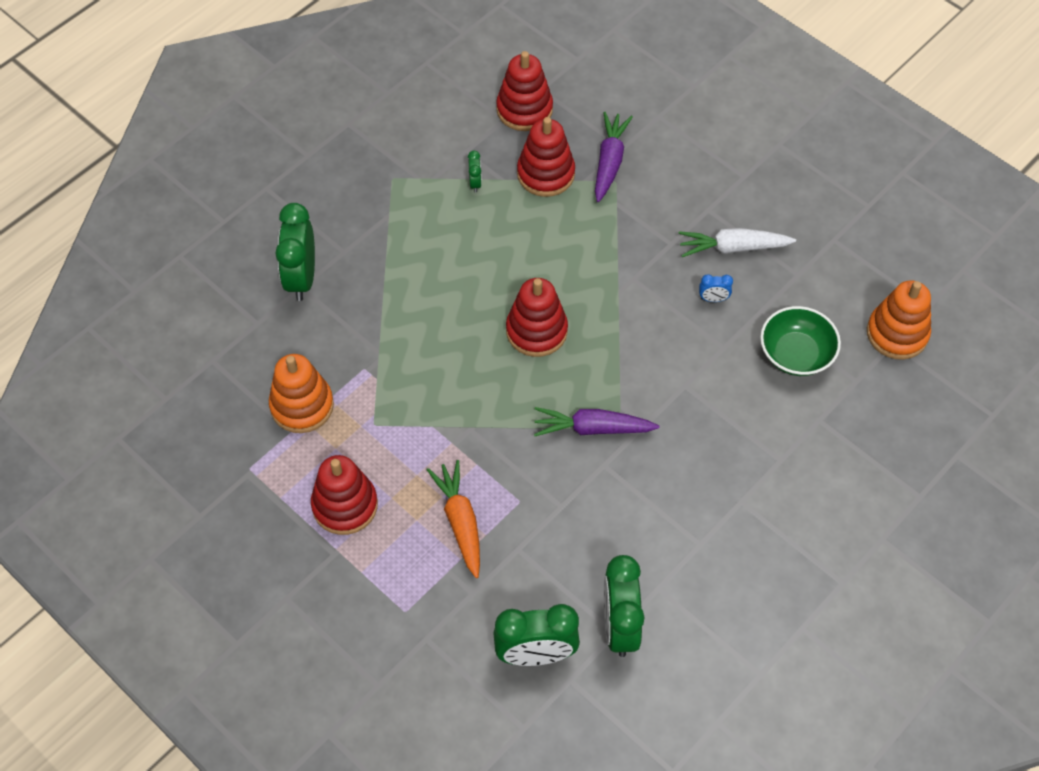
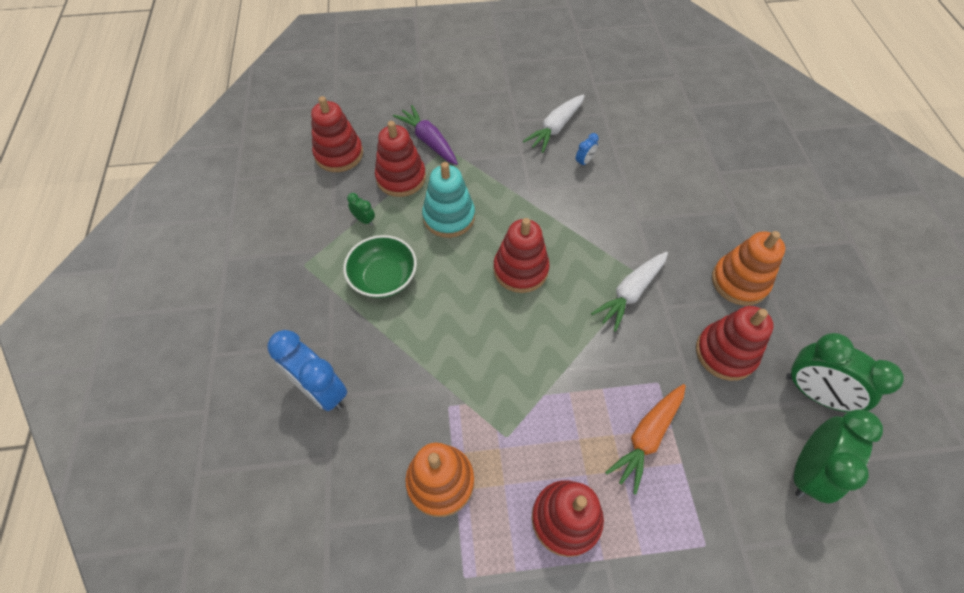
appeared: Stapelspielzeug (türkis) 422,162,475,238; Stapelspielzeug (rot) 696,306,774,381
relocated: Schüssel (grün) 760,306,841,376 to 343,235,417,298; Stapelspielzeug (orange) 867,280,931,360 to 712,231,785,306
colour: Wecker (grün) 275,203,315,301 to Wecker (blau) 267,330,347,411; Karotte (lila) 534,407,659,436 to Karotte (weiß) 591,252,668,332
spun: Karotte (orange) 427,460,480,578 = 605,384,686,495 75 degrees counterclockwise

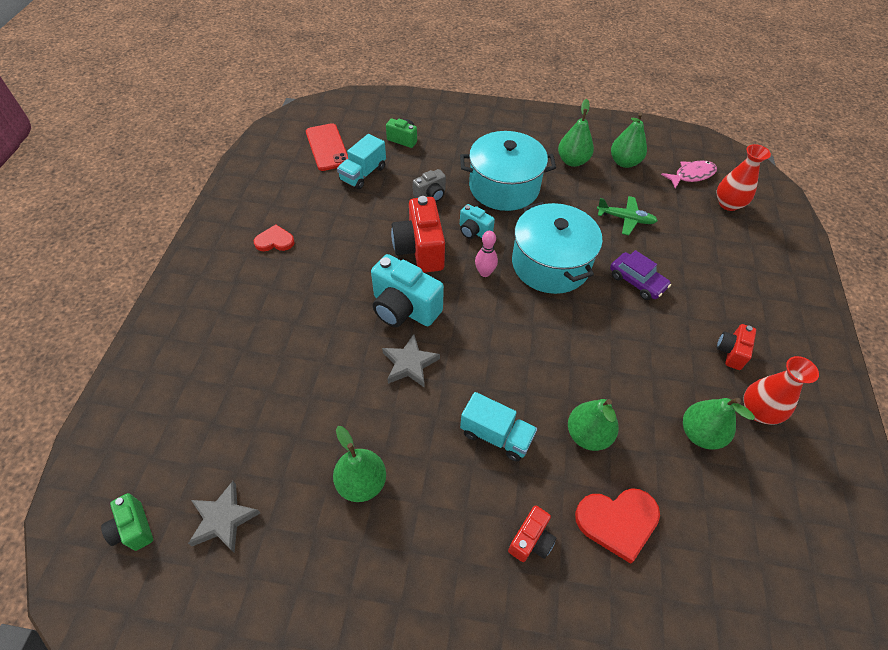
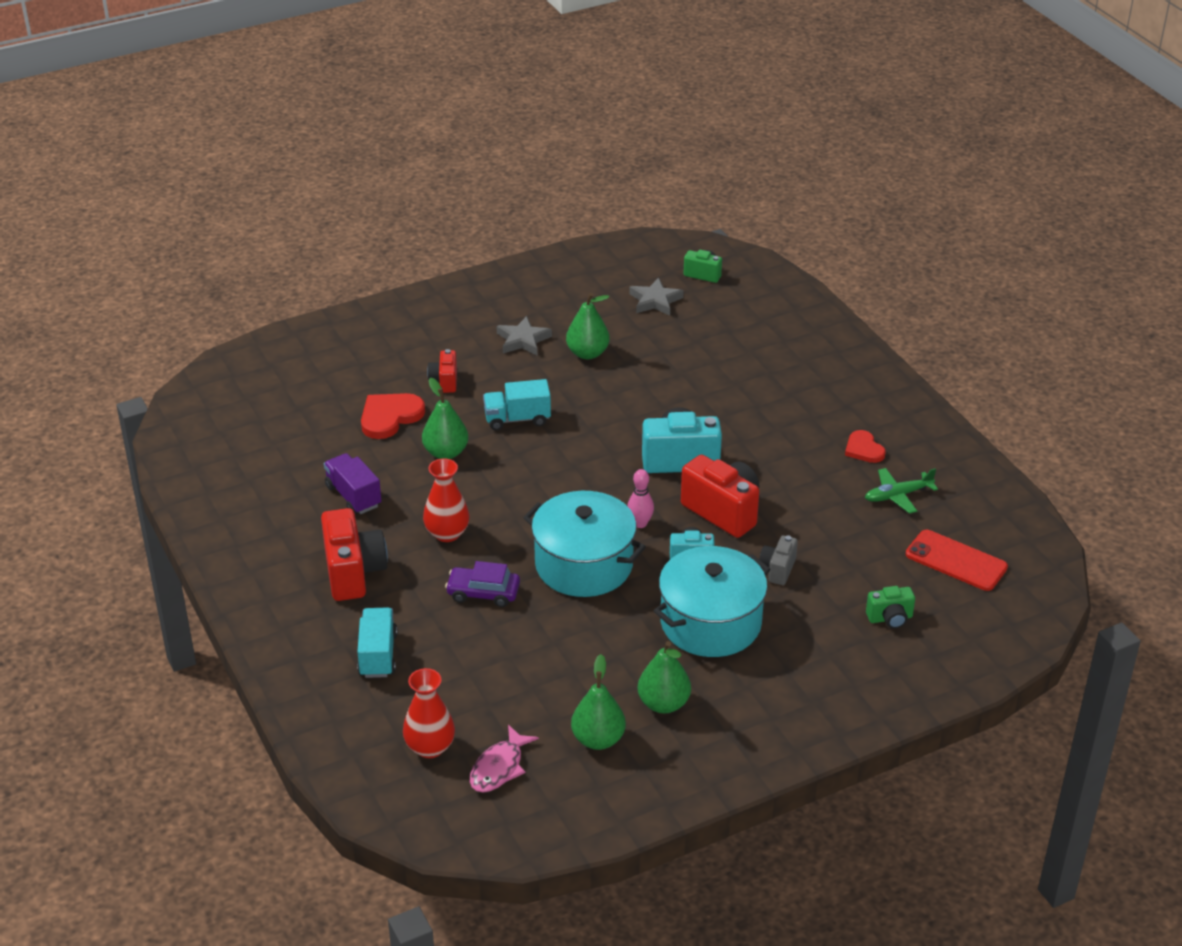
relocated: Lastwagen (türkis) 337,134,386,189 to 357,608,398,678; Stern (grau) 382,334,440,388 to 497,316,552,355; Flugzeug (grün) 597,196,658,235 to 865,468,938,514; Vase (rot) 743,356,819,425 to 423,458,469,542
exchanged: Birne (grün) 683,398,755,450 to Lastwagen (lila) 324,453,381,514
spun: Herz (rot) 254,224,295,251 = 845,430,886,463 105 degrees clockwise
size: Kamera (rot) 717,324,756,370 = 321,508,388,601 x1.86

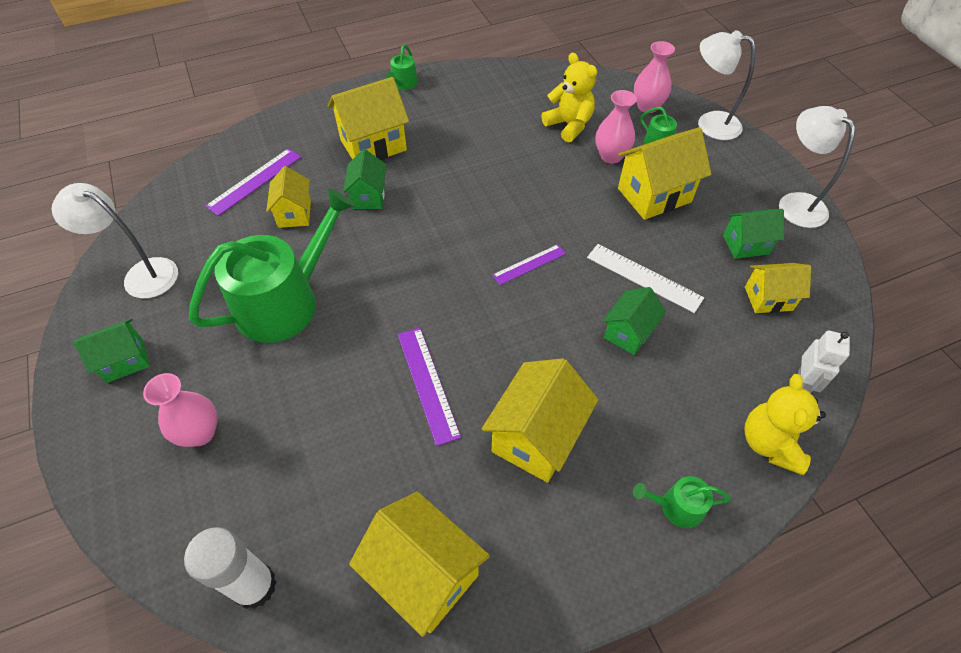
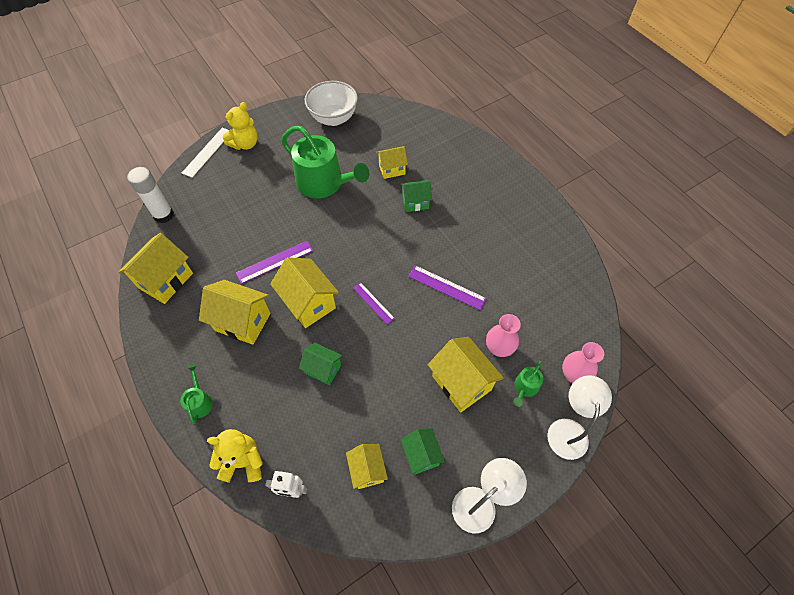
missing: Haus (grün) 73,319,150,383; Vase (rosa) 143,373,218,447; Gießkanne (grün) 386,45,418,90
relocated: Lineal (lila) 205,148,301,216 to 408,265,487,310; Haus (gelb) 328,77,409,160 to 270,257,339,328; Teddybär (gelb) 541,53,597,142 to 223,102,258,150; Lineal (weiß) 587,244,704,313 to 182,128,229,178
exchanged: Lampe (weiß) 52,183,178,298 to Schüssel (weiß) 304,81,358,126

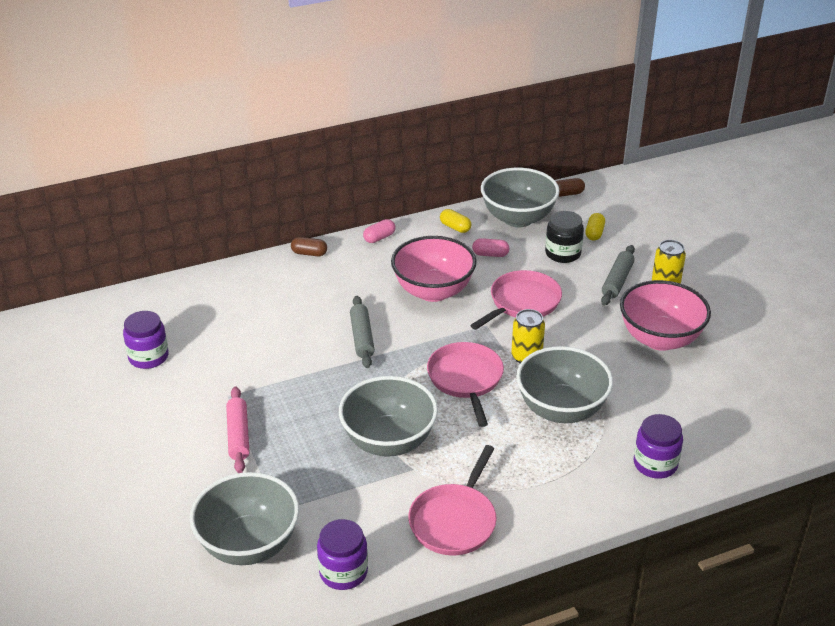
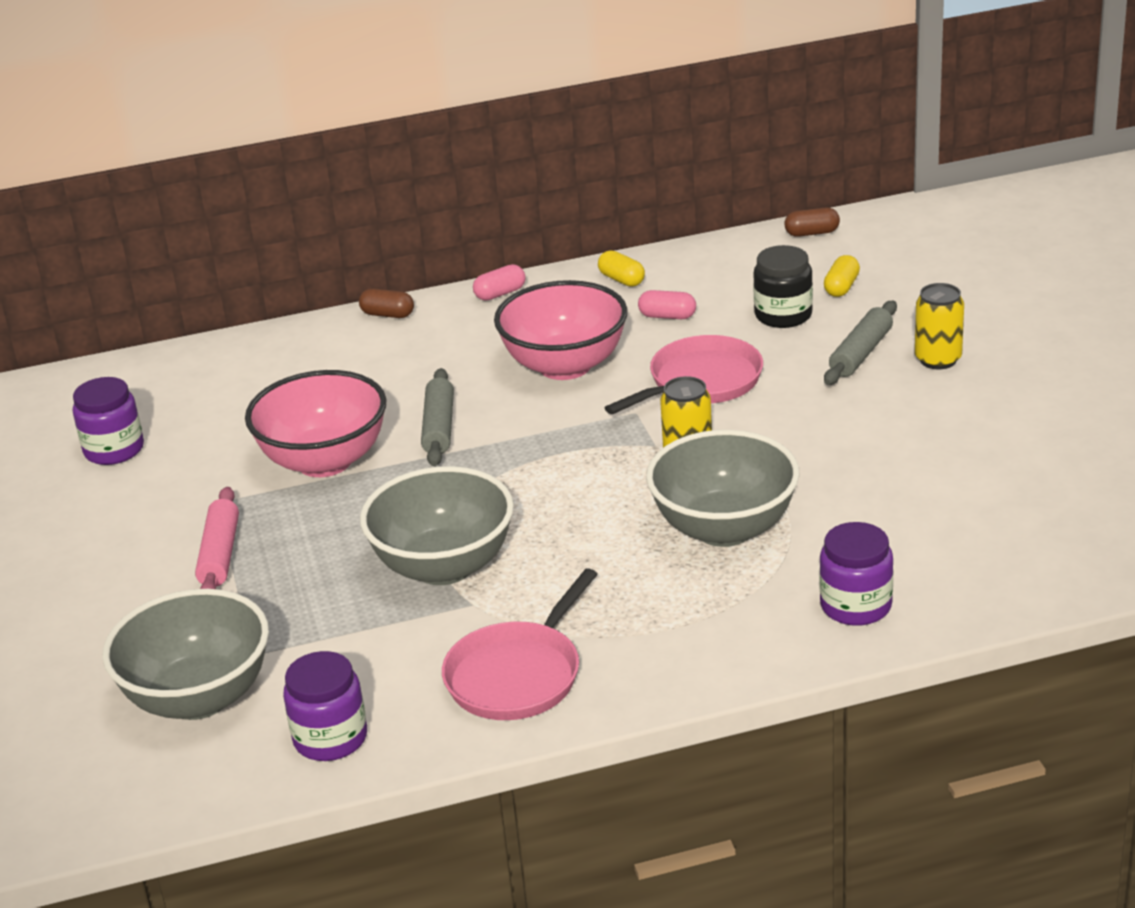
missing: Pfanne (rosa) 427,342,504,427; Schüssel (grau) 481,168,560,227
relocated: Schüssel (rosa) 620,280,711,351 to 245,370,387,477

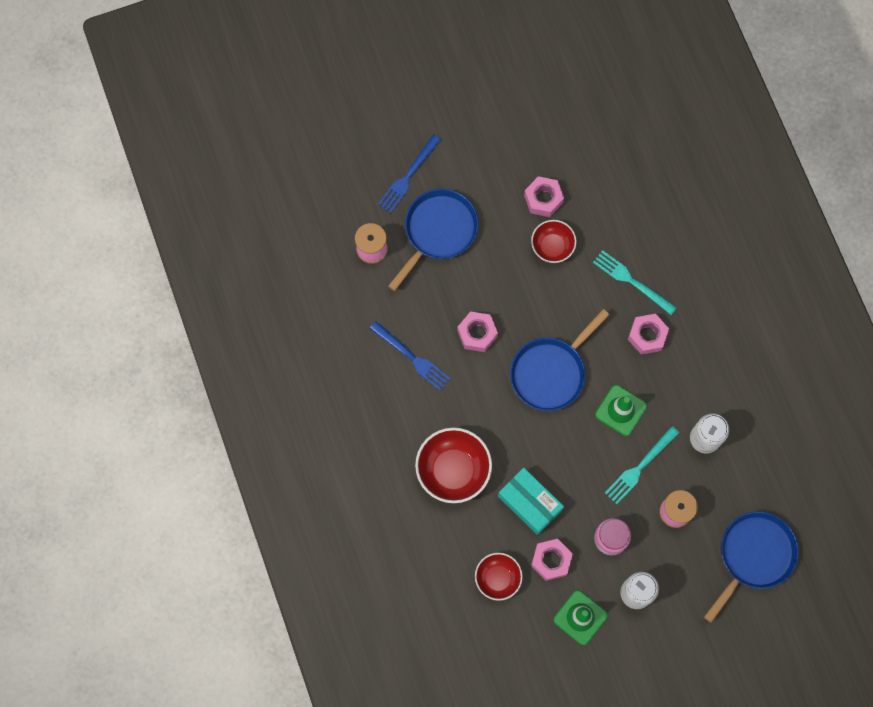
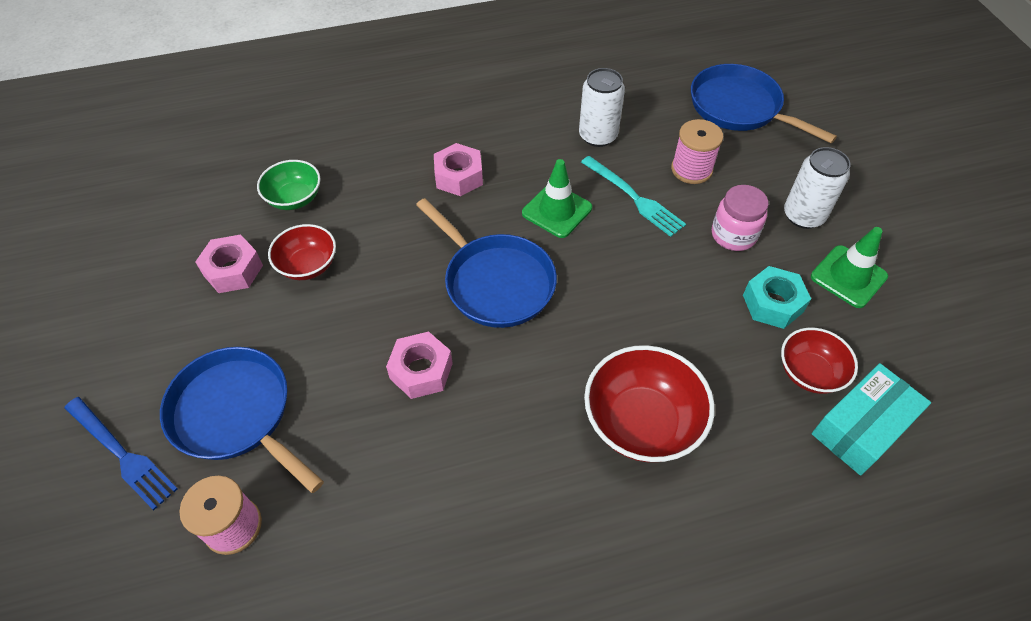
missing: Gabel (blau) 369,321,450,391; Gabel (türkis) 593,250,677,315
appeared: Schüssel (grün) 257,160,320,210
relocated: Schachtel (türkis) 498,468,564,535 to 812,363,931,475
colour: Sechskantmutter (rosa) 531,539,573,581 to Sechskantmutter (türkis) 743,266,811,329

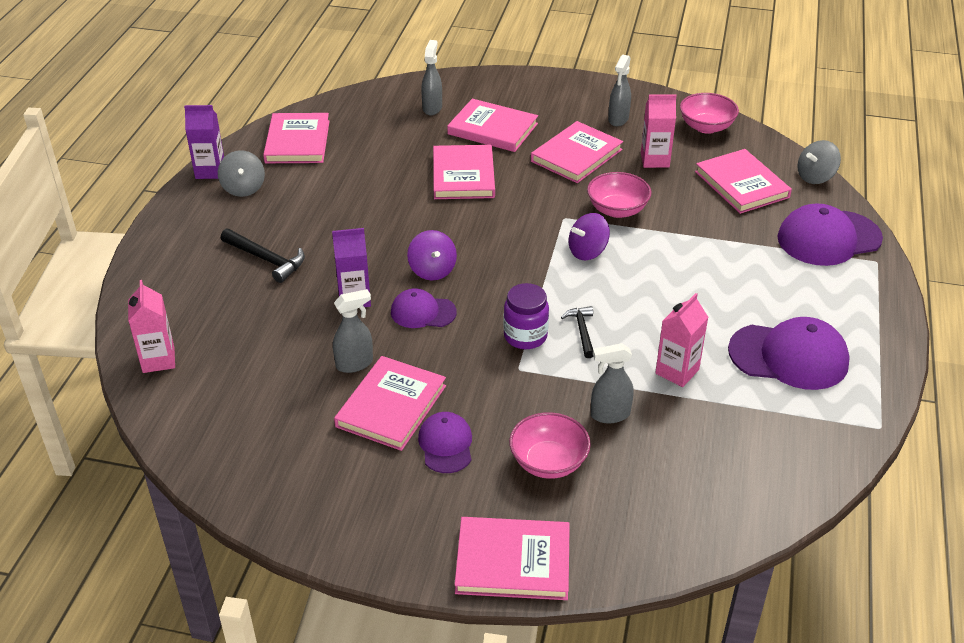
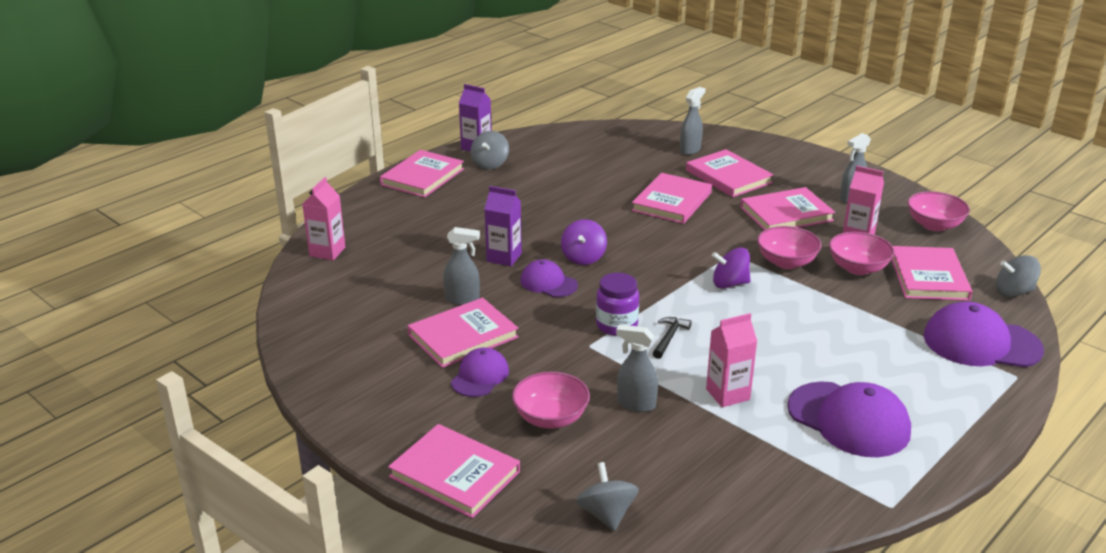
missing: Hammer (schwarz) 220,229,305,283
appeared: Kreisel (grau) 576,462,639,531; Schüssel (rosa) 829,232,894,275
relocated: Buch (rosa) 263,113,330,163 to 380,150,464,198

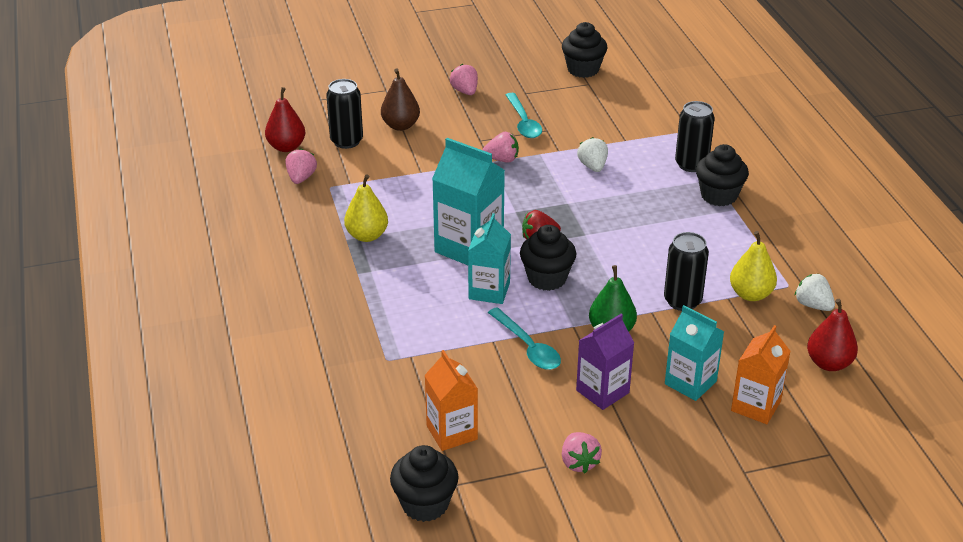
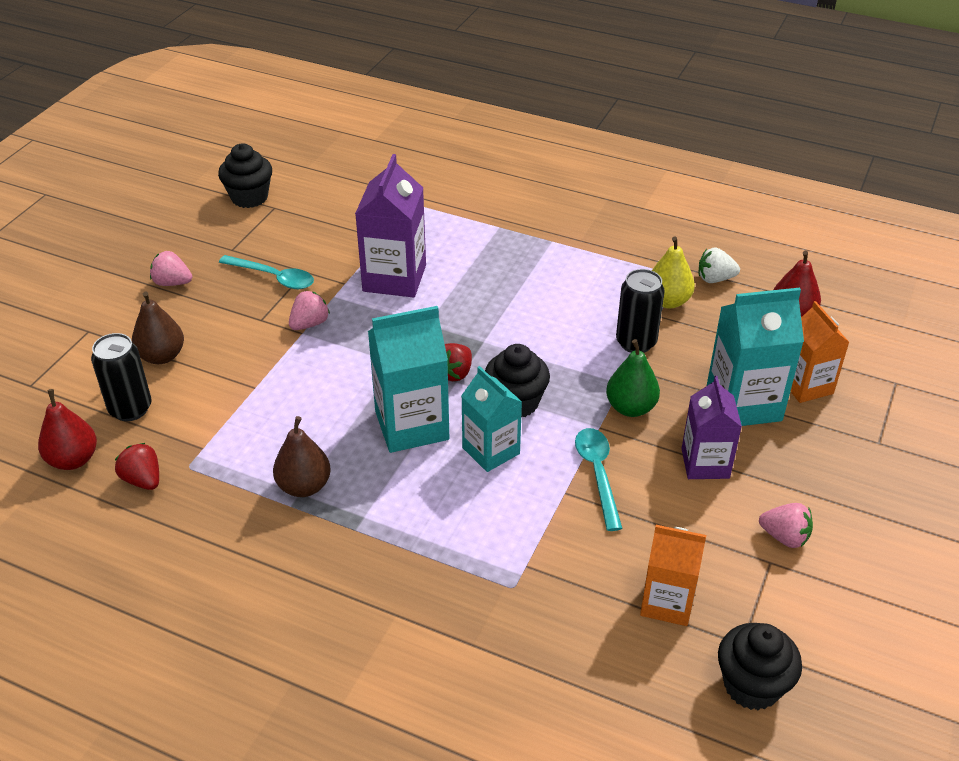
missing: Dose (schwarz) 675,101,715,172; Muffin (schwarz) 696,144,749,206
exchanged: Erdbeere (weiß) 577,137,608,172 to Getränkekarton (lila) 355,154,426,298
colour: Erdbeere (rosa) 286,148,317,184 to Erdbeere (rot) 115,443,159,490; Birne (gelb) 344,174,388,242 to Birne (braun) 273,416,331,497
spun: Löffel (türkis) 488,307,561,370 = 575,428,623,531 105 degrees counterclockwise
size: Getränkekarton (türkis) 665,305,724,401 = 707,287,804,426 x1.50

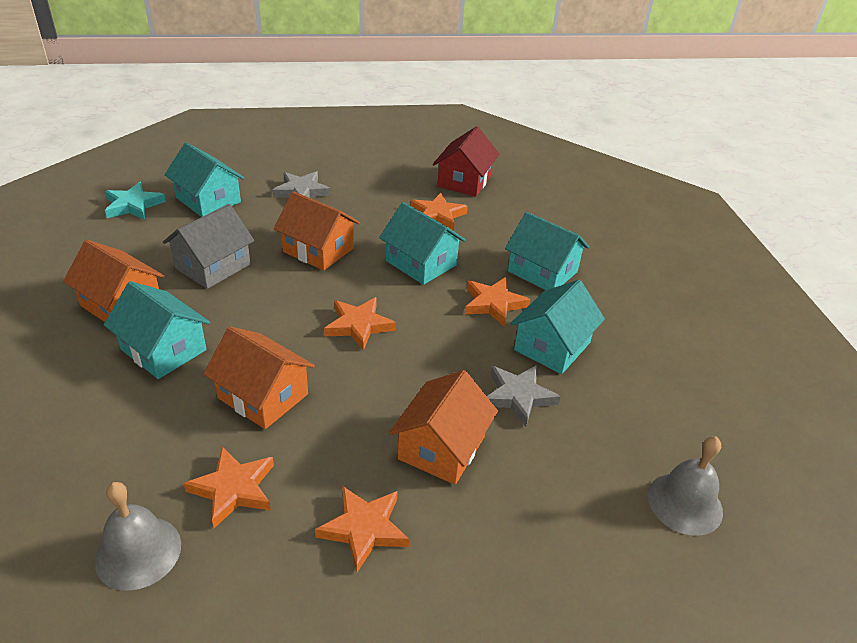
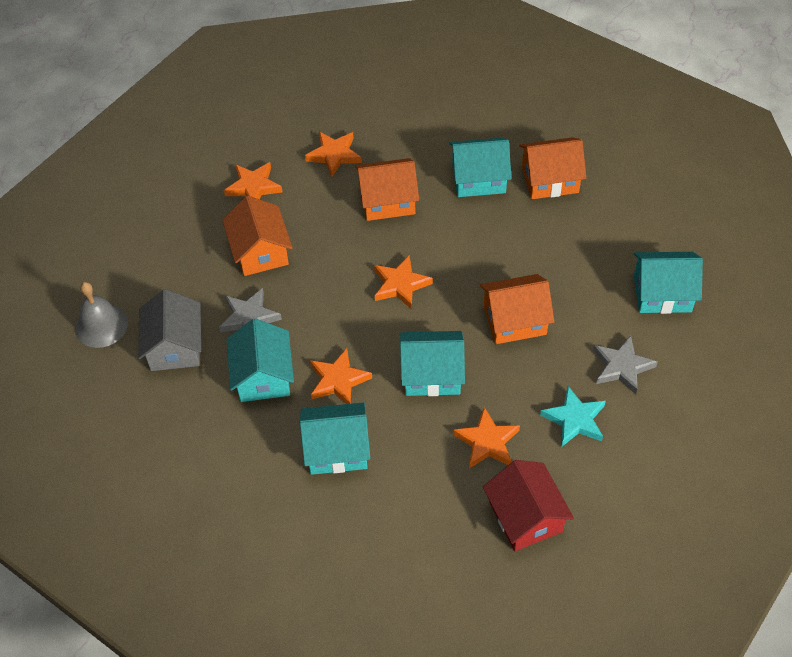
missing: Glocke (grau) 94,482,181,591
relocated: Stern (türkis) 105,182,166,220 to 540,386,606,447; Haus (grau) 163,204,254,289 to 138,289,201,371

